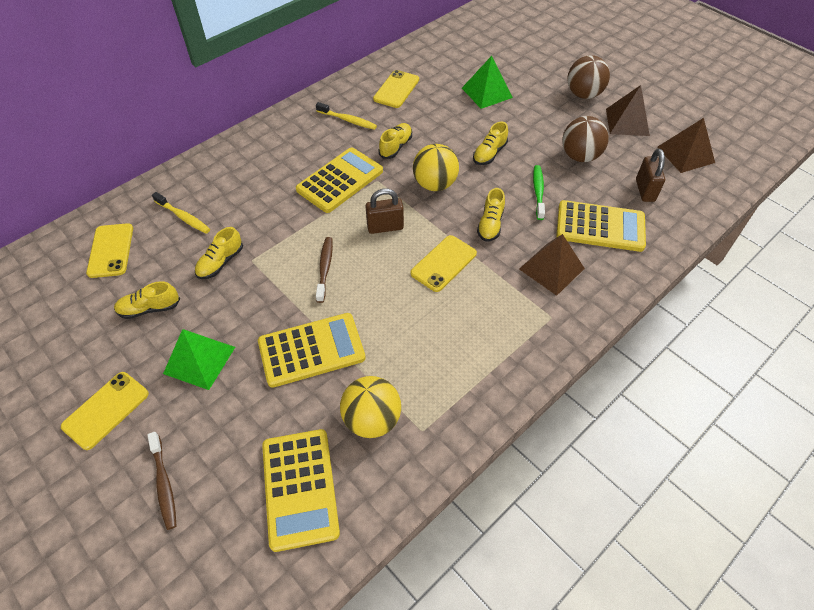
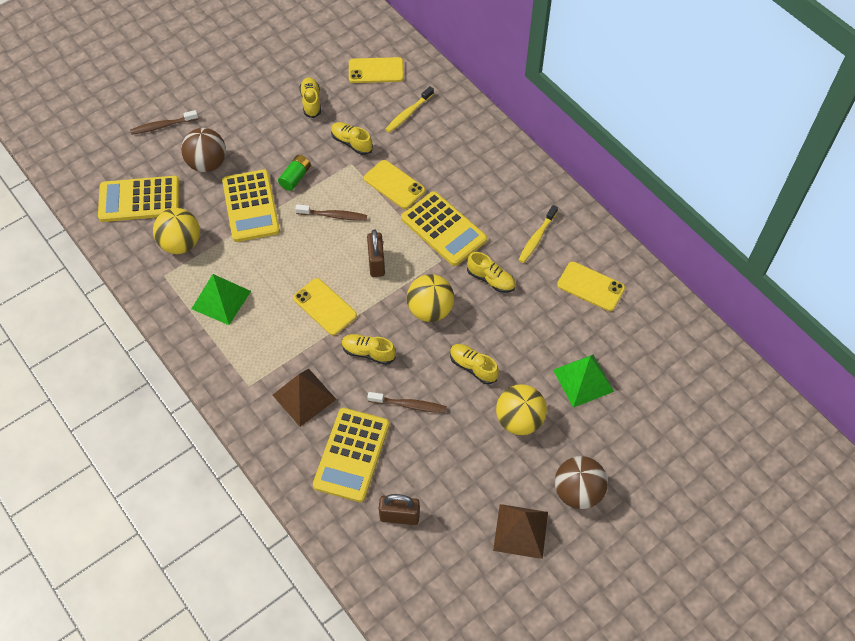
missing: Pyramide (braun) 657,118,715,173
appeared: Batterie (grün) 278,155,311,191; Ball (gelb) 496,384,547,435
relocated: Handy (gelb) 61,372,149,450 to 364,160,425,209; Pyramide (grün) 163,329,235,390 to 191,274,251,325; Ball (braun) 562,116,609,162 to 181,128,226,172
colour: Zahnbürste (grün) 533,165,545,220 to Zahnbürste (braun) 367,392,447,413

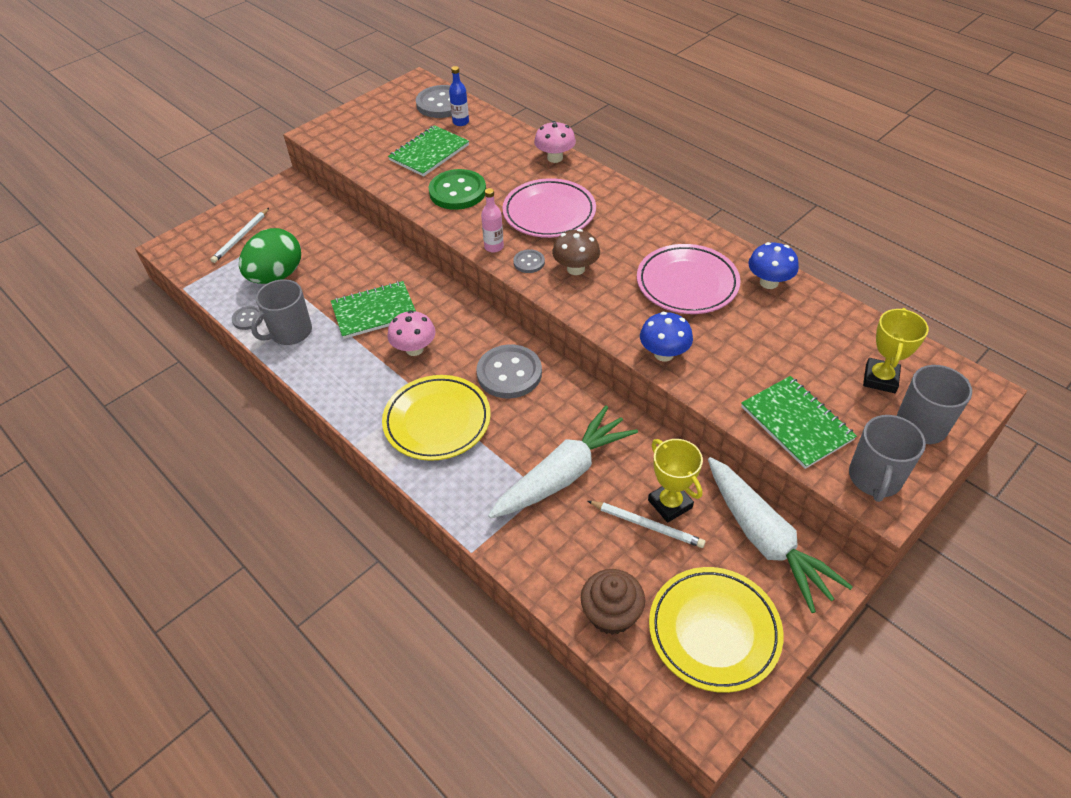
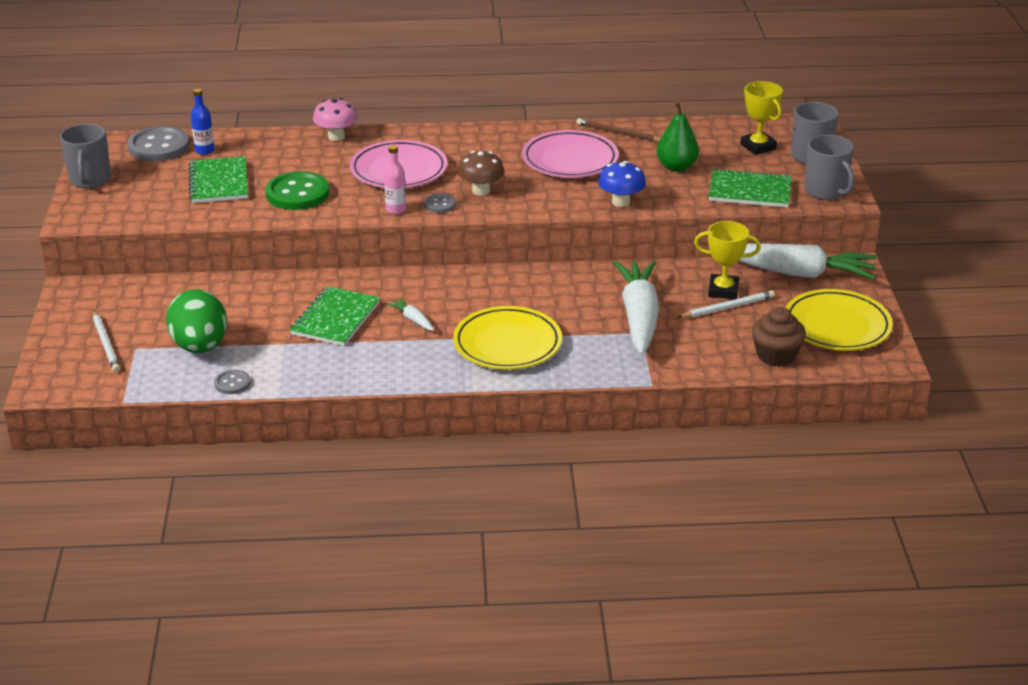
missing: Knopf (grau) 476,344,542,398
appeared: Birne (grün) 657,102,699,172
relocated: Tasse (grau) 251,279,312,345 to 60,124,111,188
exchanged: Pilz (rosa) 387,311,435,356 to Karotte (weiß) 386,298,434,331; Pilz (blau) 748,242,799,289 to Bleistift (braun) 577,118,661,142

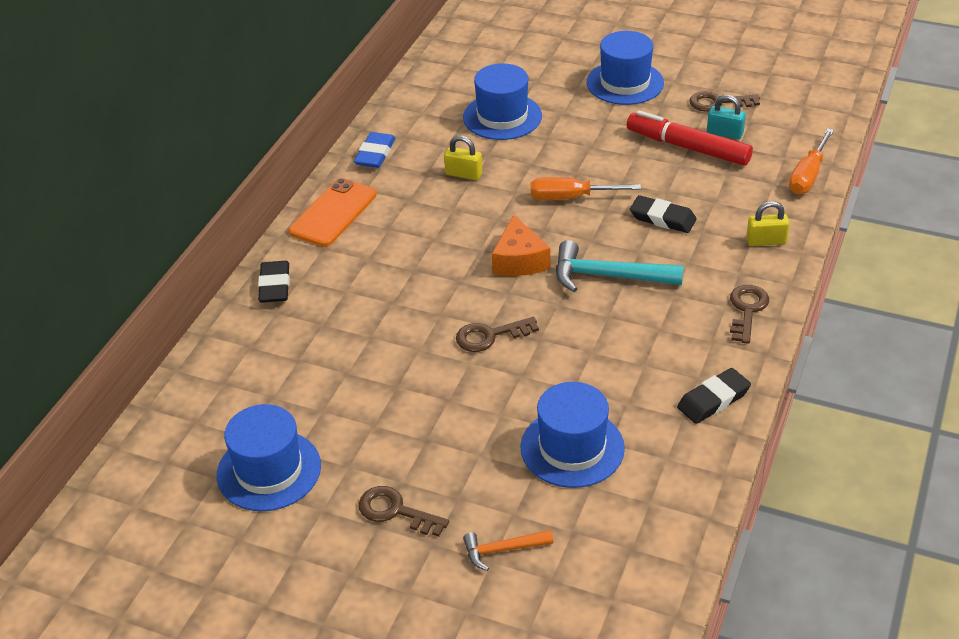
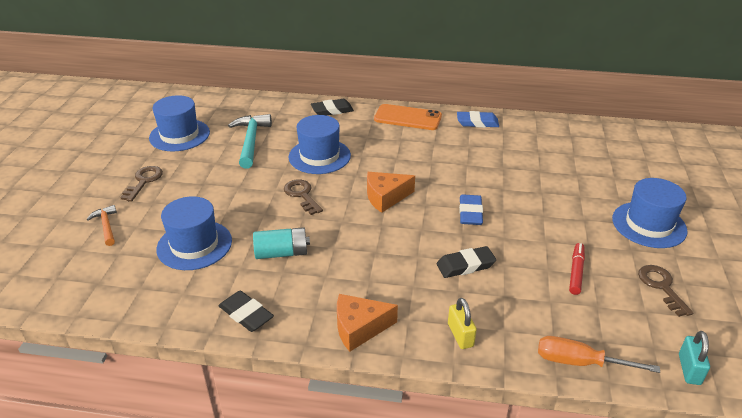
missing: Vorhängeschloss (gelb) 444,136,482,180
appeared: Batterie (türkis) 253,227,310,259
relocated: Hut (blau) 463,64,542,140 to 289,115,351,174; Hammer (türkis) 556,240,684,292 to 228,114,272,169; Vorhängeschloss (türkis) 707,95,746,139 to 679,331,710,385
exchanged: Schraubenzieher (orange) 531,177,641,200 to Radiergummi (blau) 459,194,483,225; Schlüssel (braun) 730,285,770,344 to Käse (orange) 337,294,398,352
spun: Radiergummi (schwarz) 630,195,697,233 = 437,246,496,278 60 degrees clockwise
size: Filzstift (rot) 627,111,753,166 = 569,243,585,295 x0.56

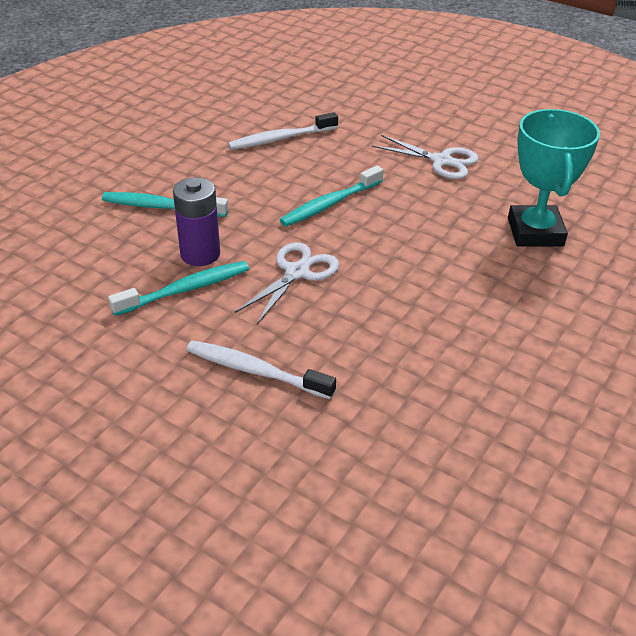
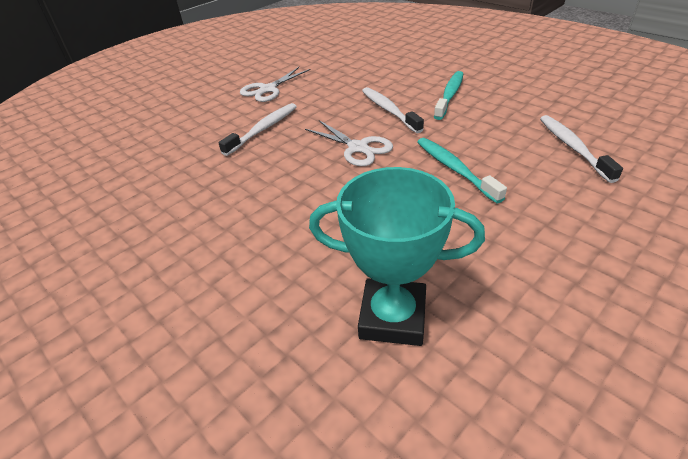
missing: Zahnbürste (türkis) 108,261,249,316
relocated: Schere (weiß) 372,135,479,179 to 240,67,311,102
exchanged: Batterie (lila) 173,178,220,266 to Zahnbürste (weiß) 362,87,424,133

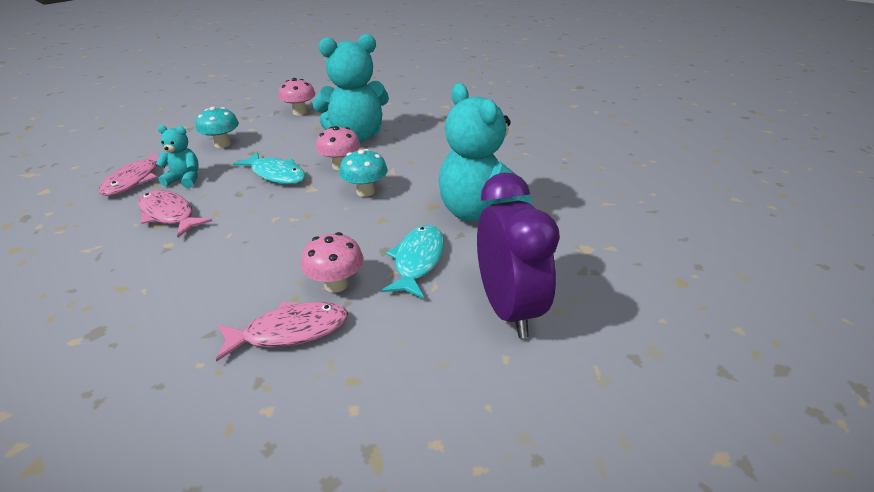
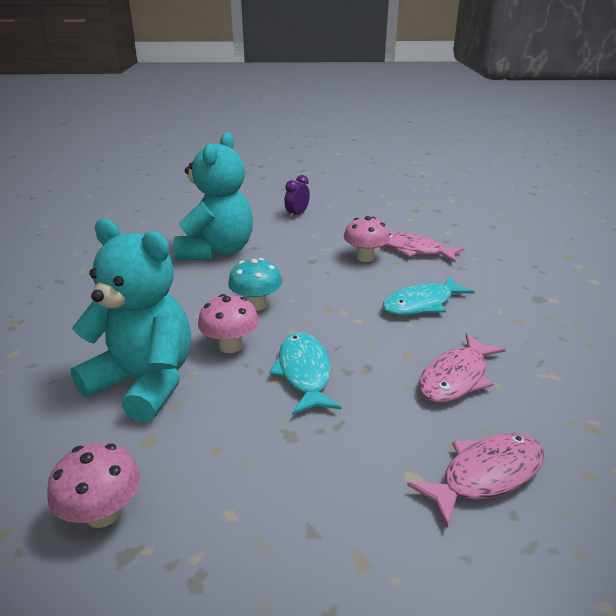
missing: Teddybär (türkis) 156,125,199,188; Pilz (türkis) 195,107,239,148
relocated: Fisch (türkis) 381,225,444,299 to 382,276,475,315
spun: Fisch (rosa) 138,190,212,237 = 419,333,506,402 45 degrees clockwise
size: Wecker (lila) 477,172,560,338 = 284,175,310,219 x0.46

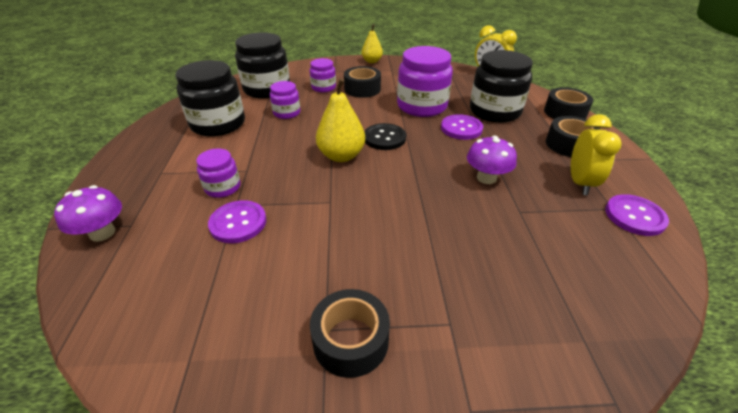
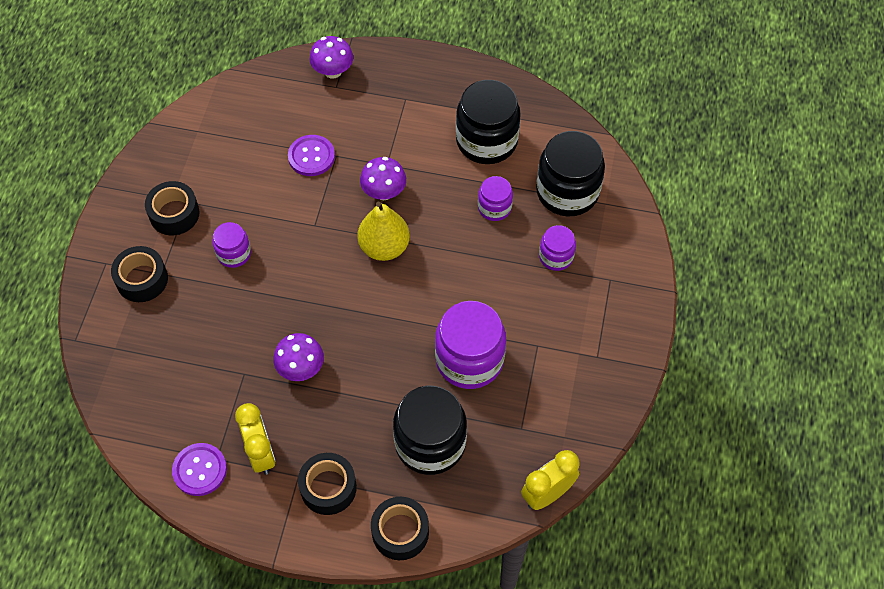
missing: Birne (gelb) 361,24,383,63; Knopf (schwarz) 364,123,406,150; Knopf (lila) 441,114,483,140
appeared: Pilz (lila) 360,157,406,200
relocated: Einmachglas (lila) 196,148,241,198 to 212,222,251,268; Klebeband (schwarz) 344,66,381,98 to 111,246,168,302
spun: Wecker (gelb) 571,114,622,195 = 235,403,275,475 135 degrees counterclockwise

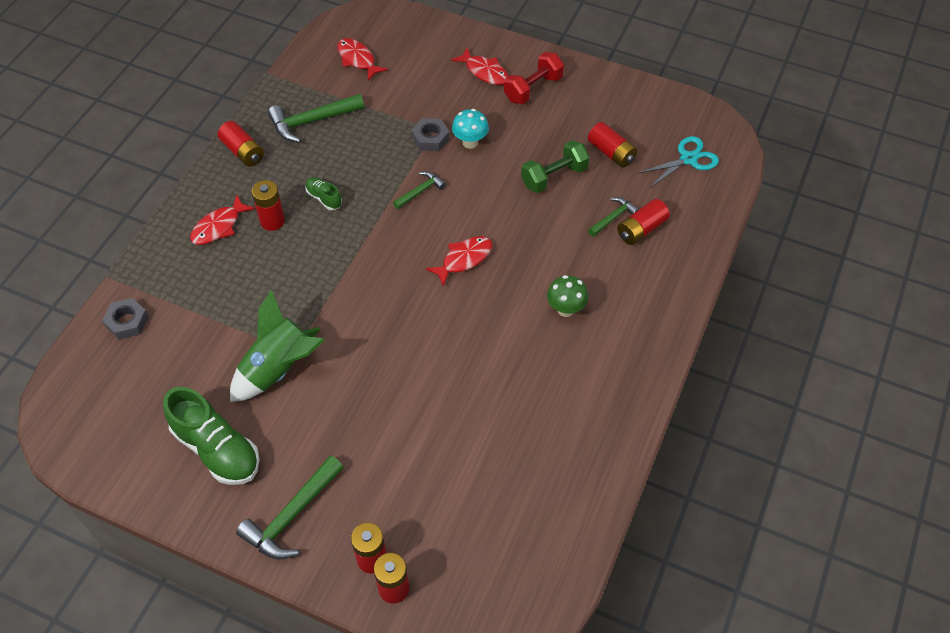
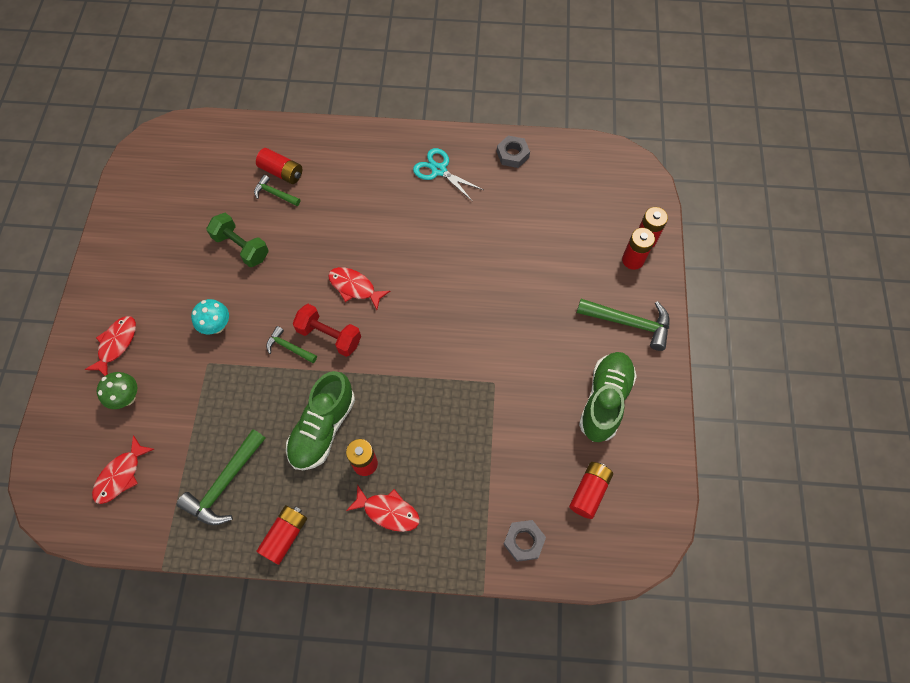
missing: Rakete (grün) 230,290,325,402
relocated: Sechskantmutter (grau) 411,118,450,151 to 497,136,530,168; Hantel (rot) 504,52,564,104 to 293,304,361,357; Pilz (grün) 547,275,588,317 to 97,372,137,409; Batterie (rot) 588,122,638,168 to 569,462,613,519; Schere (türkis) 637,136,719,187 to 413,148,483,201
spun: Hammer (grün) 268,94,364,143 = 176,429,266,525 75 degrees clockwise
size: Schuh (grün) 305,177,342,210 = 286,371,355,470 x2.05

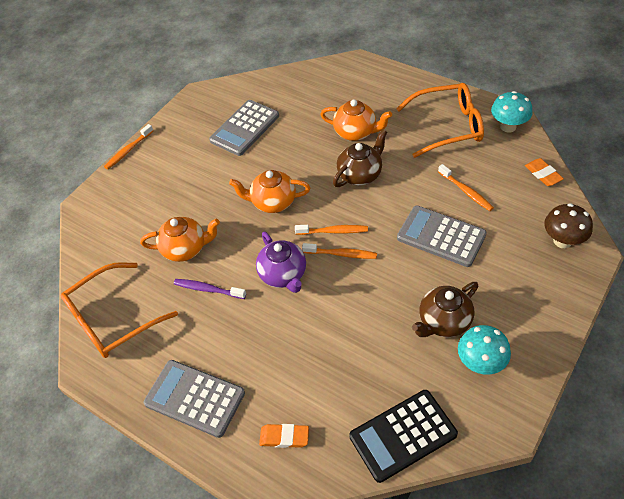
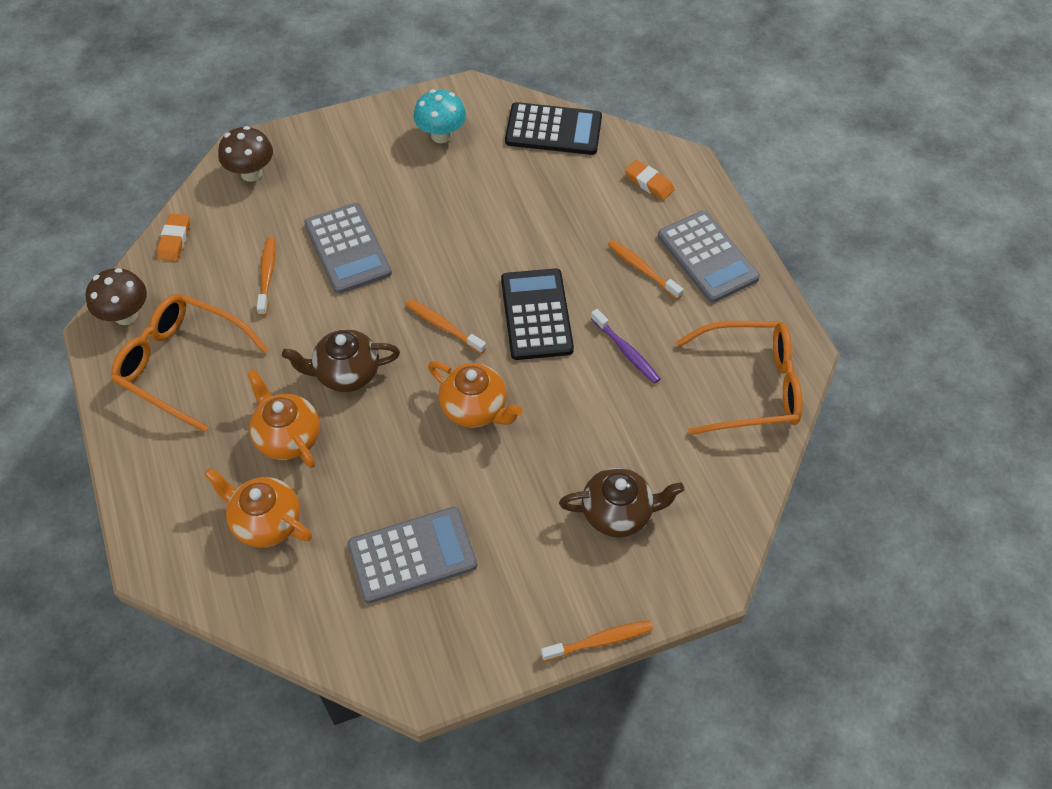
relocated: Teekanne (orange) 140,217,220,262 to 204,468,312,548; Zahnbürste (orange) 302,243,377,259 to 608,240,683,299; Teekanne (braun) 412,282,478,337 to 559,468,684,537
exchanged: Teekanne (lila) 256,232,306,293 to Taschenrechner (schwarz) 501,269,574,360
colour: Pilz (türkis) 491,91,532,133 to Pilz (braun) 86,268,147,325

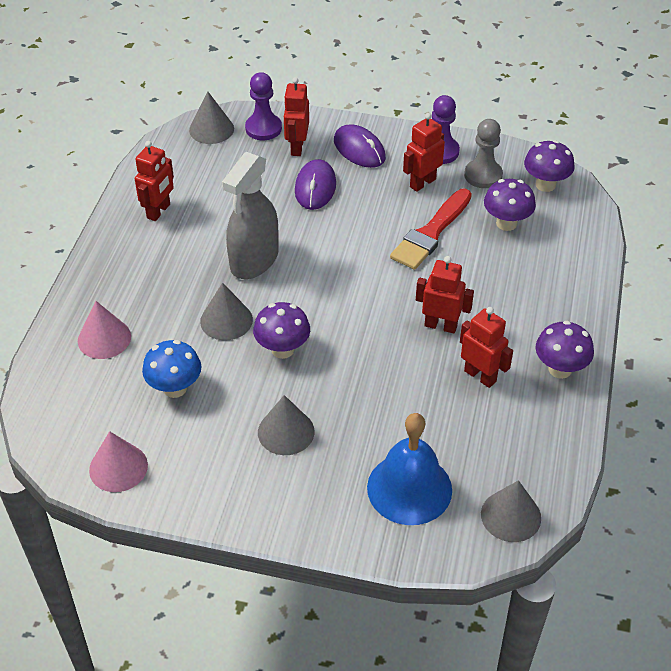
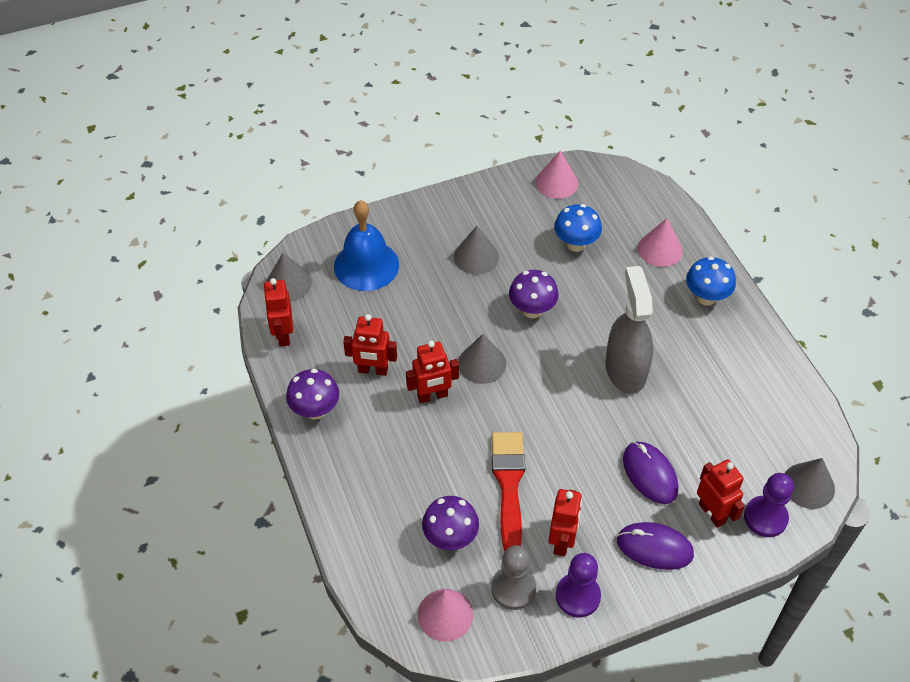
appeared: Pilz (blau) 686,256,736,305
relocated: Roboter (rot) 135,141,174,221 to 263,278,293,347; Kegel (grau) 200,283,253,340 to 458,334,506,384
exchanged: Pilz (lila) 524,140,575,192 to Kegel (rosa) 418,589,473,642

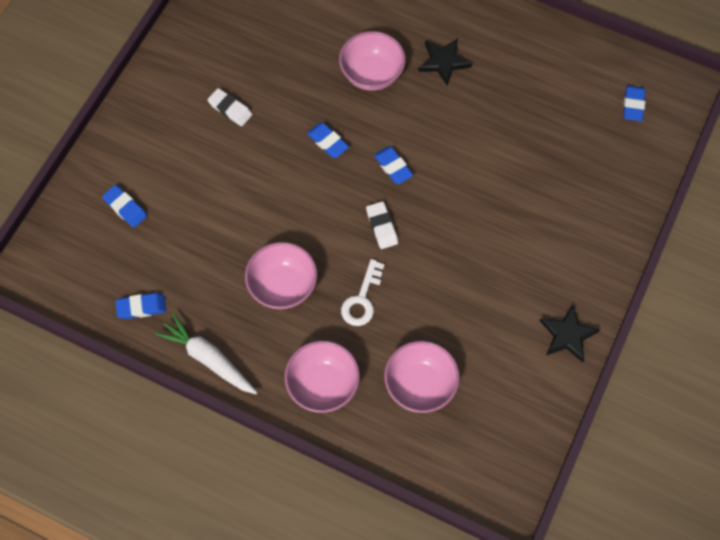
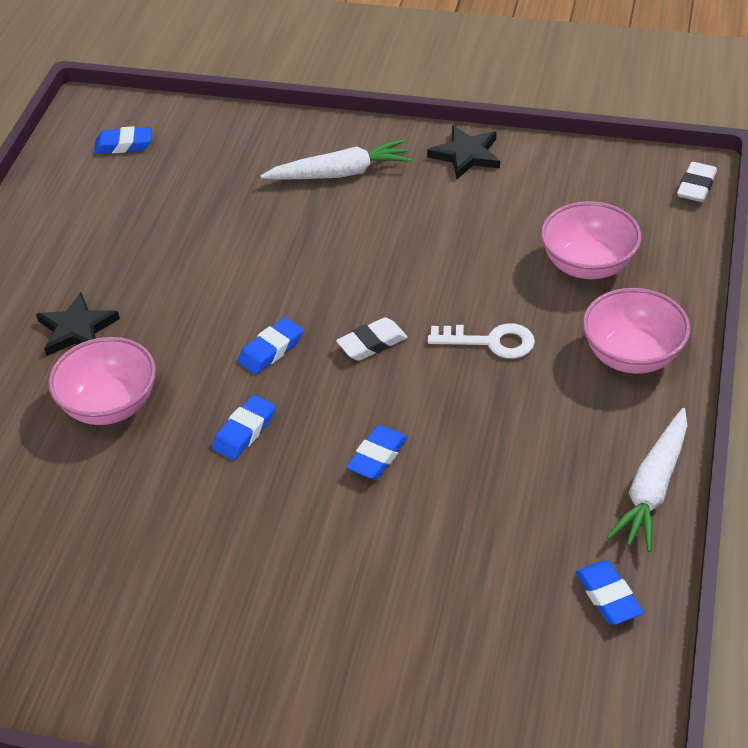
missing: Schüssel (rosa) 245,242,317,309
appeared: Karotte (weiß) 260,139,412,180
relocated: Radiergummi (blau) 102,185,147,228 to 346,425,408,479; Radiergummi (weiß) 207,88,252,126 to 677,162,717,202

